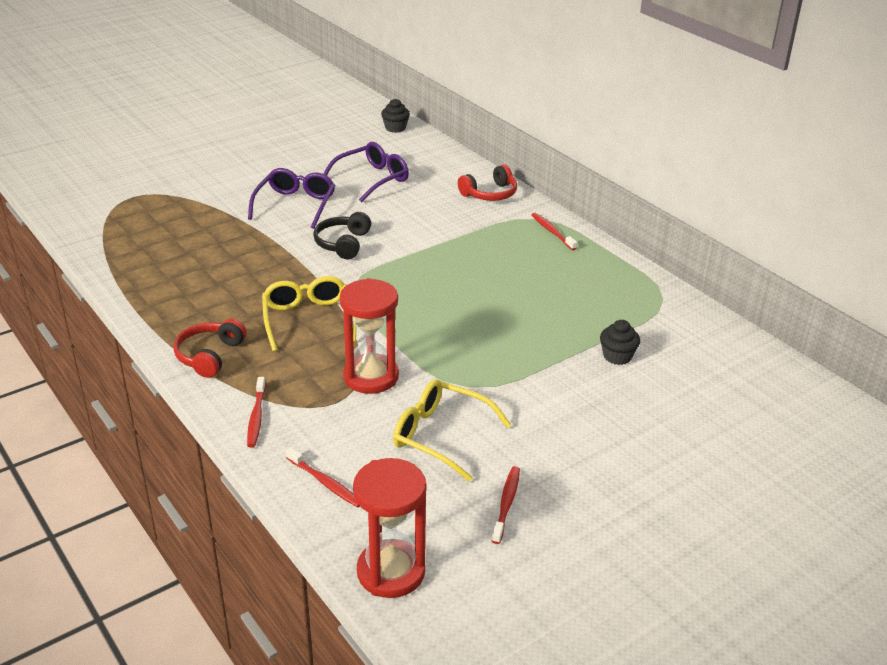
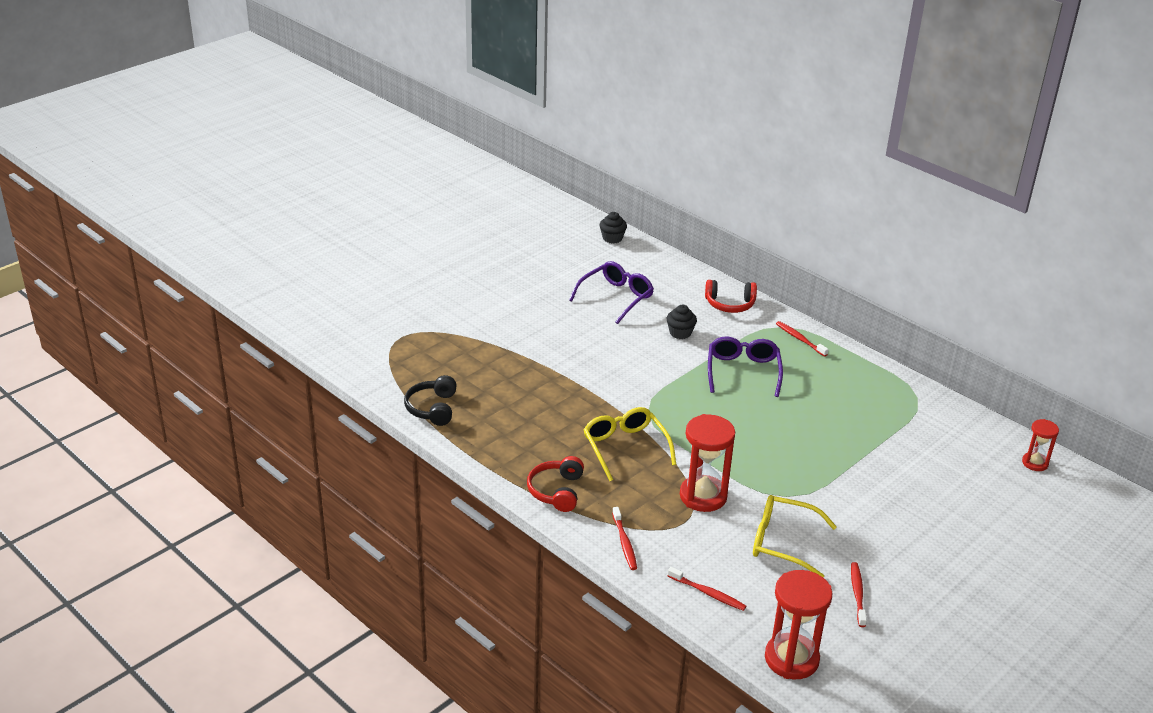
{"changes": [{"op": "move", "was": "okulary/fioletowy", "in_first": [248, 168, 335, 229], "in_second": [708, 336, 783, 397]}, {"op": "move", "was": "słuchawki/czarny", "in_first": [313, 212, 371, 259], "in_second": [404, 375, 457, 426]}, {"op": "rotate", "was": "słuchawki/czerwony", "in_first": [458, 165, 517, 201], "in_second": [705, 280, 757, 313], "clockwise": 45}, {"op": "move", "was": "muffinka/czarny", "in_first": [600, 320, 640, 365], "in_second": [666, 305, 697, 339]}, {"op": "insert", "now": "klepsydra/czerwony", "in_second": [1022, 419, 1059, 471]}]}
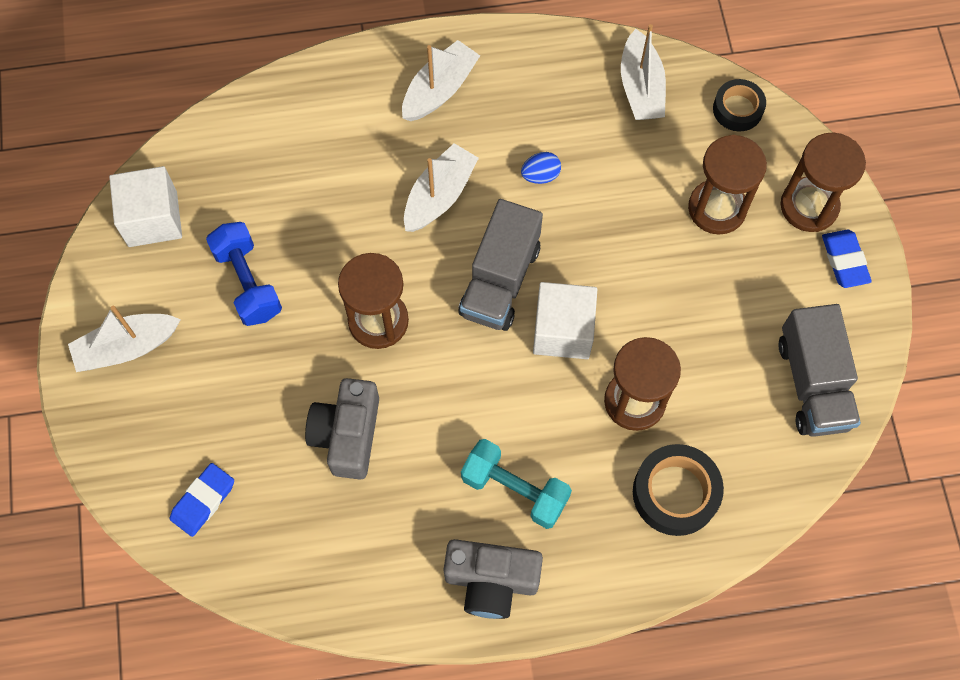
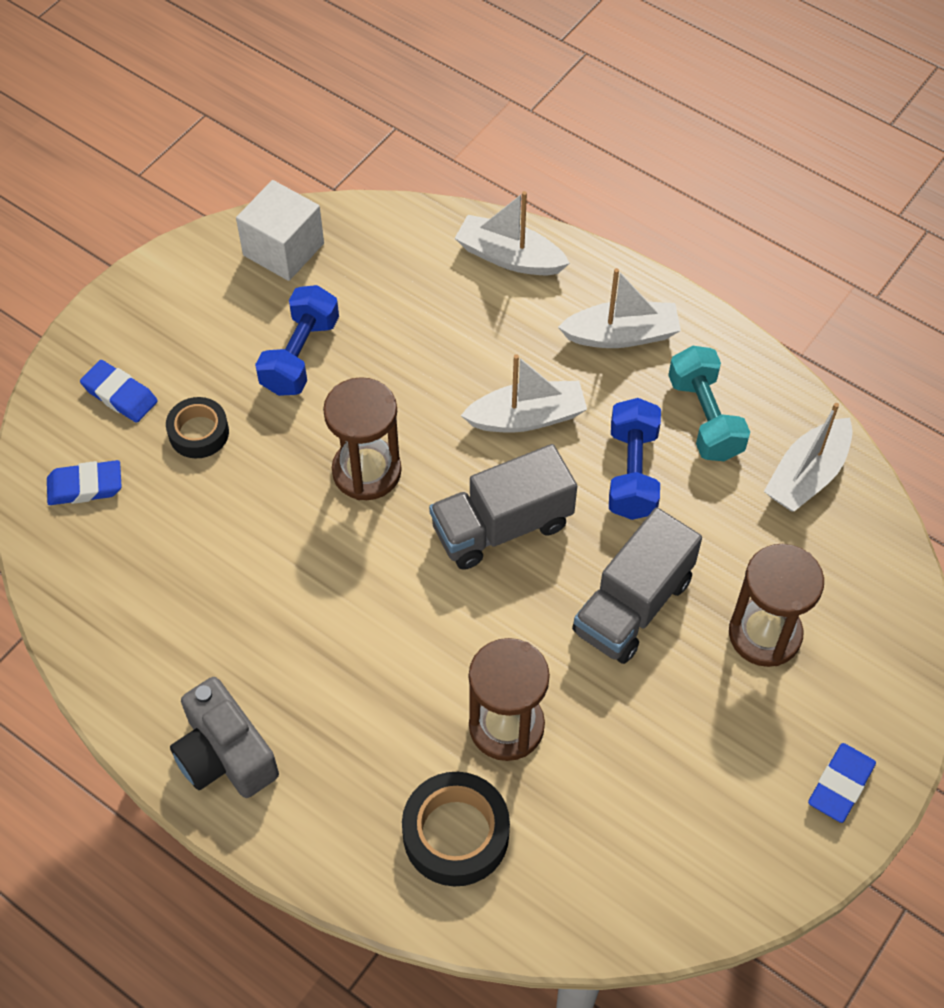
{"changes": [{"op": "move", "was": "łódka/biały", "in_first": [68, 305, 181, 372], "in_second": [455, 191, 570, 275]}, {"op": "delete", "was": "aparat fotograficzny/szary", "in_first": [305, 378, 379, 479]}, {"op": "move", "was": "hantel/turkusowy", "in_first": [461, 439, 572, 529], "in_second": [668, 346, 750, 461]}, {"op": "replace", "was": "jajko/niebieski", "now": "hantel/niebieski", "in_first": [521, 152, 561, 184], "in_second": [609, 398, 661, 520]}, {"op": "delete", "was": "sześcian/biały", "in_first": [533, 282, 597, 359]}, {"op": "move", "was": "taśma klejąca/czarny", "in_first": [713, 79, 766, 131], "in_second": [166, 397, 229, 458]}, {"op": "move", "was": "ciężarówka/szary", "in_first": [779, 304, 861, 437], "in_second": [572, 507, 702, 664]}, {"op": "delete", "was": "klepsydra/brązowy", "in_first": [781, 133, 866, 232]}, {"op": "insert", "now": "gumka do mazania/niebieski", "in_second": [80, 360, 158, 423]}]}
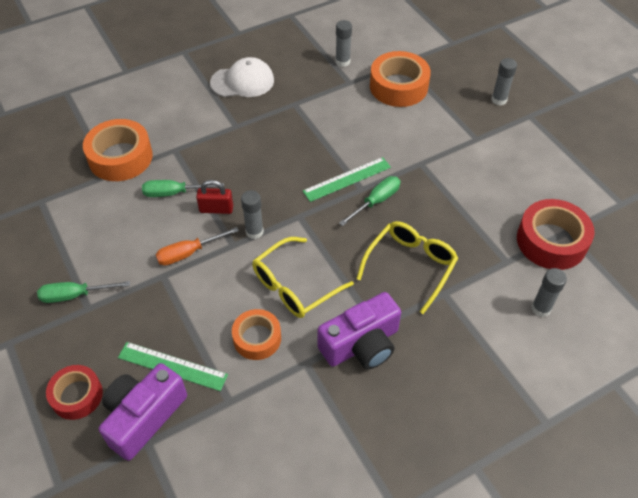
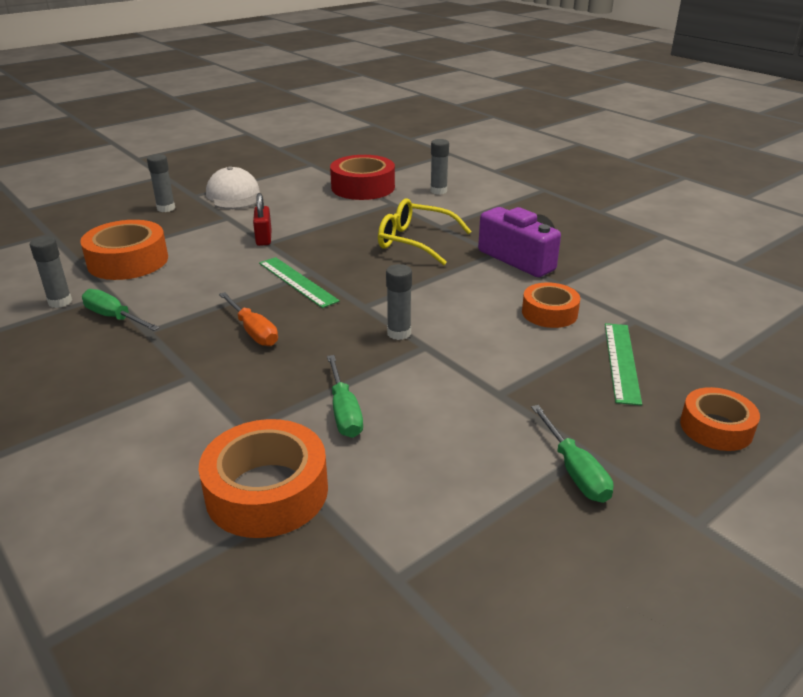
{"changes": [{"op": "recolor", "was": "taśma klejąca/czerwony", "now": "taśma klejąca/pomarańczowy", "in_first": [46, 365, 103, 420], "in_second": [680, 387, 760, 451]}, {"op": "delete", "was": "aparat fotograficzny/fioletowy", "in_first": [99, 363, 187, 461]}, {"op": "move", "was": "śrubokręt/pomarańczowy", "in_first": [156, 227, 239, 265], "in_second": [219, 292, 278, 346]}, {"op": "move", "was": "kłódka/czerwony", "in_first": [196, 180, 233, 214], "in_second": [253, 193, 271, 246]}, {"op": "move", "was": "czapka/biały", "in_first": [210, 57, 274, 97], "in_second": [206, 166, 260, 209]}, {"op": "delete", "was": "okulary/żółty", "in_first": [252, 237, 354, 318]}, {"op": "move", "was": "śrubokręt/zielony", "in_first": [339, 176, 400, 226], "in_second": [82, 289, 159, 331]}]}
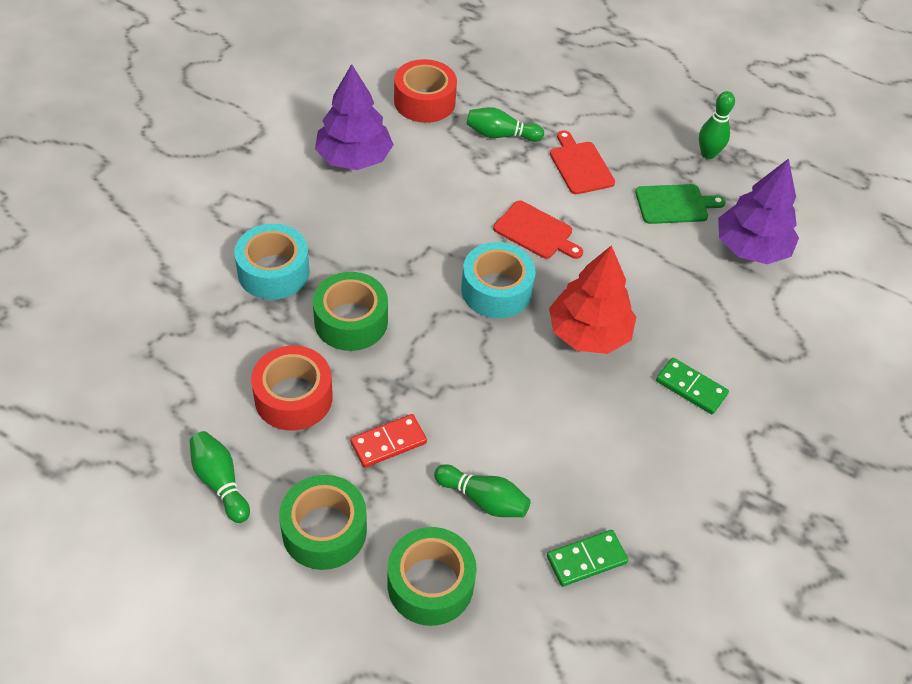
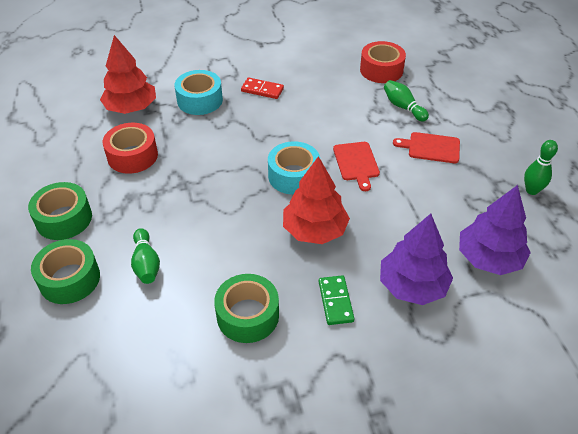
{"changes": [{"op": "delete", "was": "kręgiel/zielony", "in_first": [190, 431, 250, 523]}, {"op": "move", "was": "taśma klejąca/zielony", "in_first": [313, 272, 388, 351], "in_second": [214, 274, 279, 343]}, {"op": "move", "was": "drzewko/fioletowy", "in_first": [315, 64, 394, 170], "in_second": [380, 214, 453, 305]}, {"op": "move", "was": "kostka domina/czerwony", "in_first": [350, 414, 427, 468], "in_second": [241, 77, 284, 99]}, {"op": "delete", "was": "kostka domina/zielony", "in_first": [547, 530, 628, 587]}, {"op": "rotate", "was": "deska do krojenia/czerwony", "in_first": [550, 130, 615, 194], "in_second": [393, 132, 460, 163], "clockwise": -105}, {"op": "delete", "was": "deska do krojenia/zielony", "in_first": [635, 184, 726, 224]}, {"op": "insert", "now": "drzewko/czerwony", "in_second": [100, 35, 156, 114]}]}
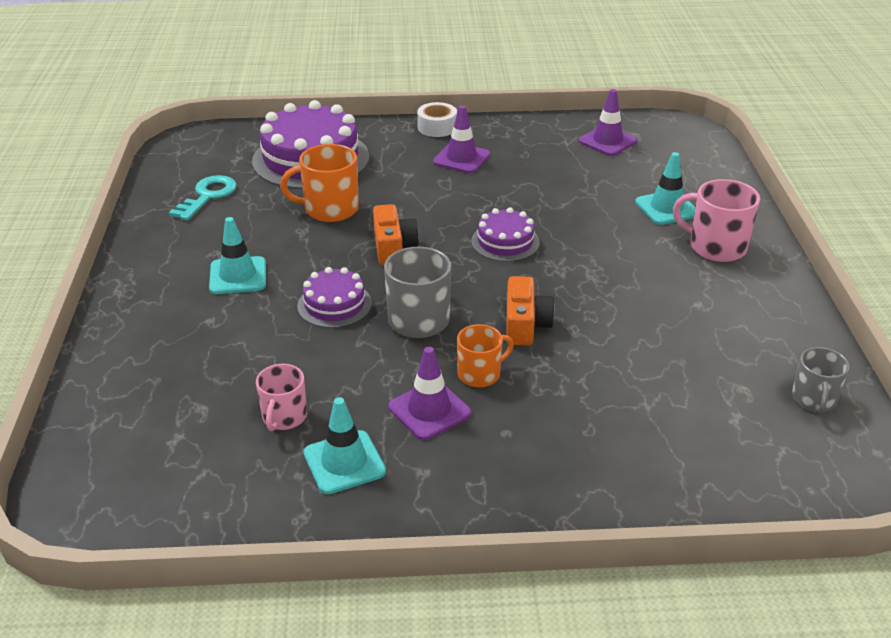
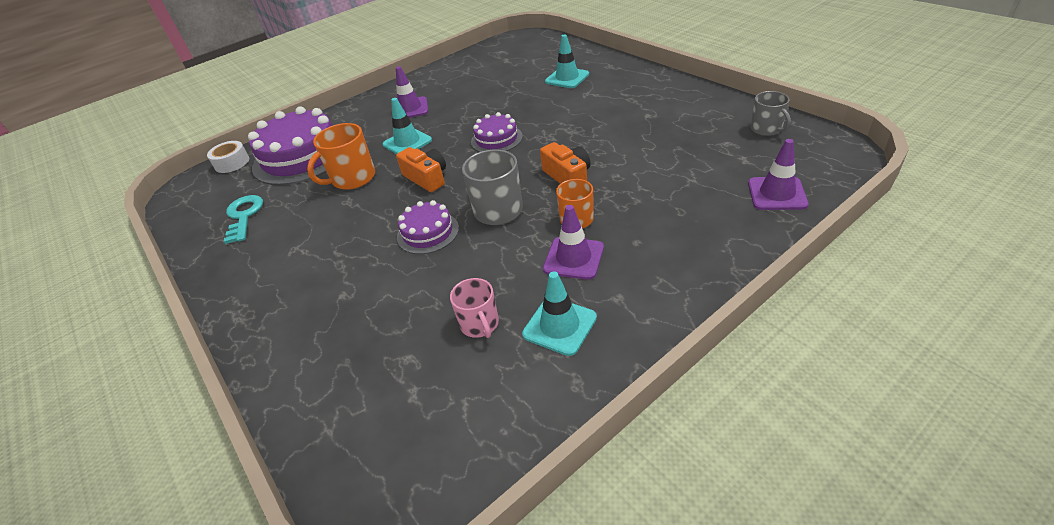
{"changes": [{"op": "move", "was": "pachołek/turkusowy", "in_first": [209, 217, 266, 294], "in_second": [382, 98, 432, 154]}, {"op": "move", "was": "taśma klejąca/biały", "in_first": [417, 102, 457, 137], "in_second": [207, 141, 249, 173]}, {"op": "move", "was": "pachołek/fioletowy", "in_first": [579, 89, 637, 156], "in_second": [748, 139, 809, 210]}, {"op": "delete", "was": "kubek/różowy", "in_first": [673, 179, 760, 262]}]}
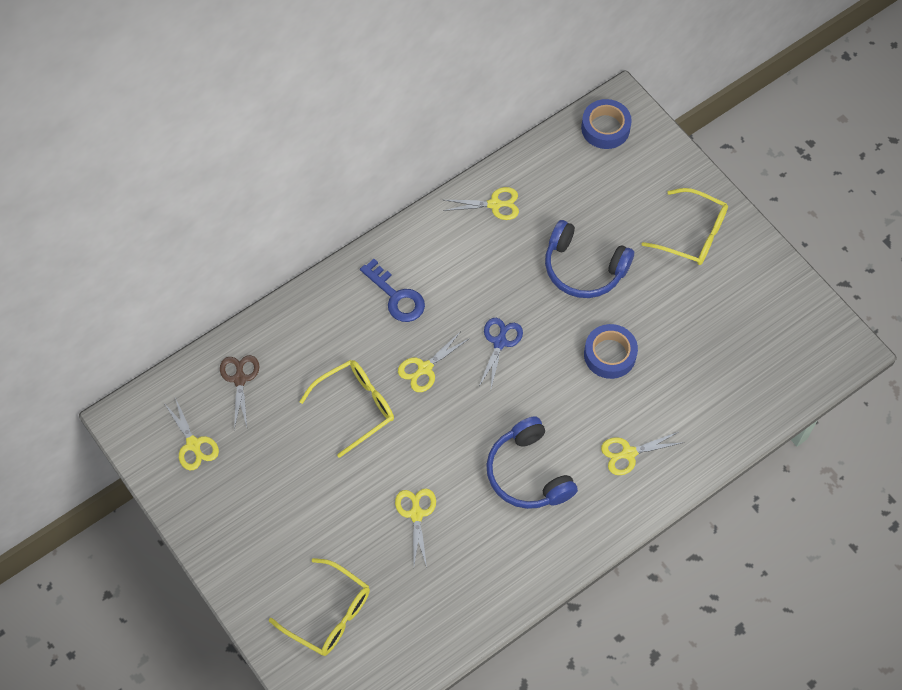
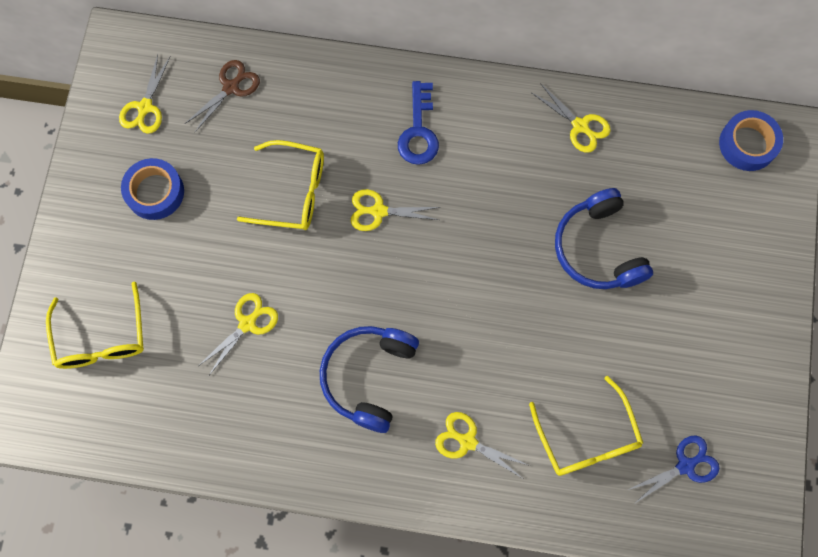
{"changes": [{"op": "move", "was": "nożyczki/niebieski", "in_first": [479, 318, 523, 388], "in_second": [628, 435, 720, 504]}, {"op": "move", "was": "taśma klejąca/niebieski", "in_first": [584, 324, 638, 379], "in_second": [121, 158, 184, 220]}, {"op": "move", "was": "okulary/żółty", "in_first": [642, 188, 728, 265], "in_second": [529, 376, 643, 476]}]}
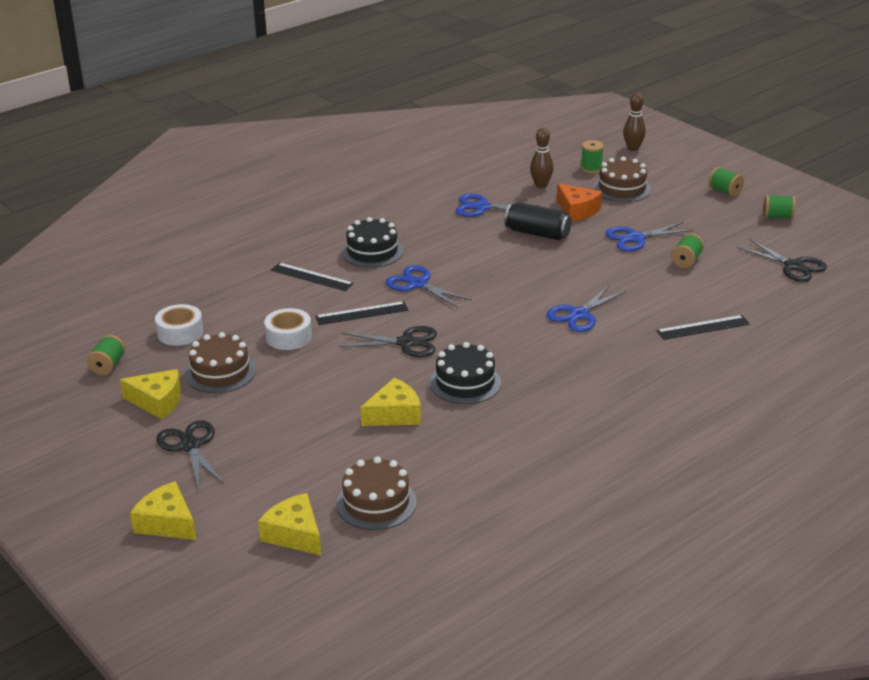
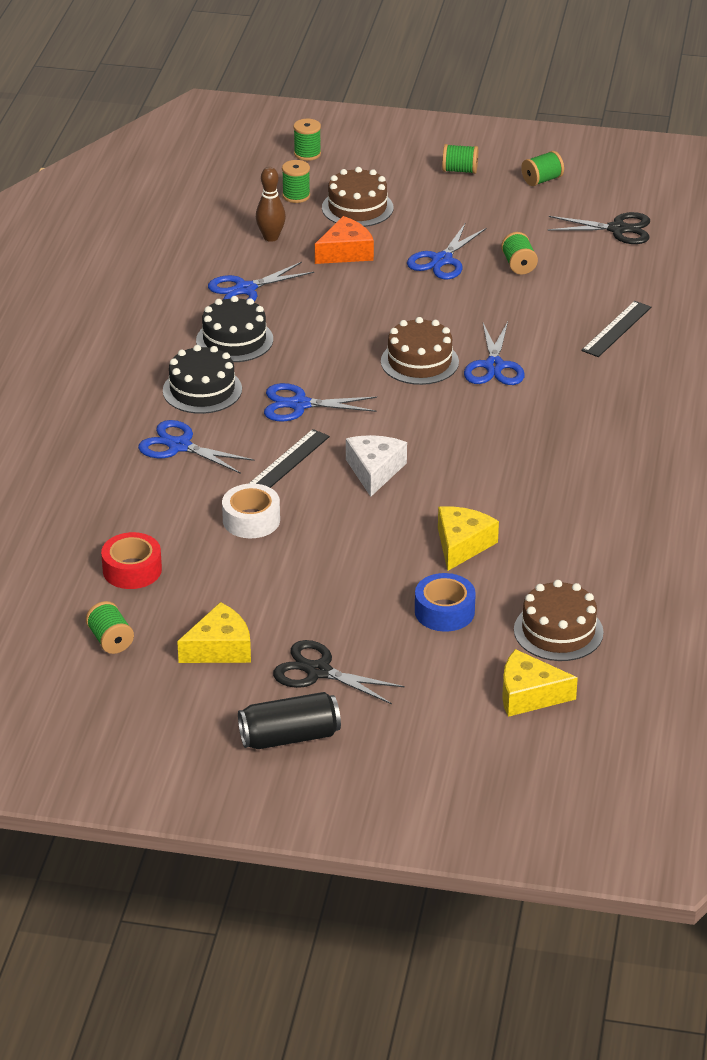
{"changes": [{"op": "delete", "was": "ser/żółty", "in_first": [130, 481, 196, 540]}, {"op": "recolor", "was": "taśma klejąca/biały", "now": "taśma klejąca/czerwony", "in_first": [155, 304, 203, 346], "in_second": [101, 532, 162, 589]}, {"op": "move", "was": "tort/brązowy", "in_first": [185, 332, 256, 393], "in_second": [381, 317, 459, 385]}, {"op": "replace", "was": "linijka/czarny", "now": "nożyczki/niebieski", "in_first": [271, 263, 354, 291], "in_second": [138, 420, 255, 474]}, {"op": "replace", "was": "nożyczki/czarny", "now": "ser/biały", "in_first": [339, 326, 437, 357], "in_second": [346, 435, 407, 497]}, {"op": "move", "was": "tort/czarny", "in_first": [430, 342, 501, 404], "in_second": [196, 296, 273, 362]}, {"op": "move", "was": "puszka/czarny", "in_first": [504, 202, 572, 240], "in_second": [238, 692, 341, 749]}, {"op": "rotate", "was": "ser/pomarańczowy", "in_first": [557, 183, 602, 221], "in_second": [315, 216, 374, 264], "clockwise": -45}, {"op": "replace", "was": "kręgiel/brązowy", "now": "szpulka/zielony", "in_first": [623, 93, 646, 151], "in_second": [294, 119, 321, 161]}, {"op": "insert", "now": "taśma klejąca/niebieski", "in_second": [415, 573, 476, 632]}]}
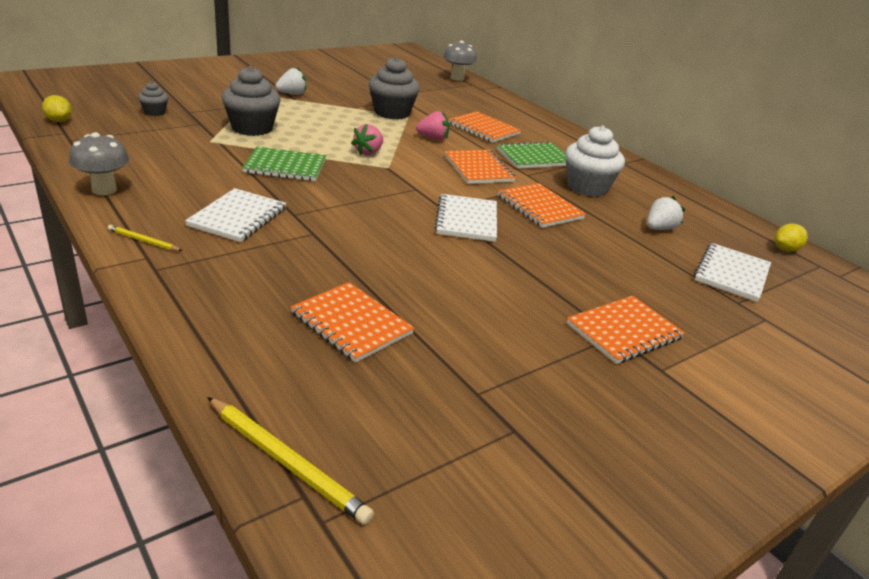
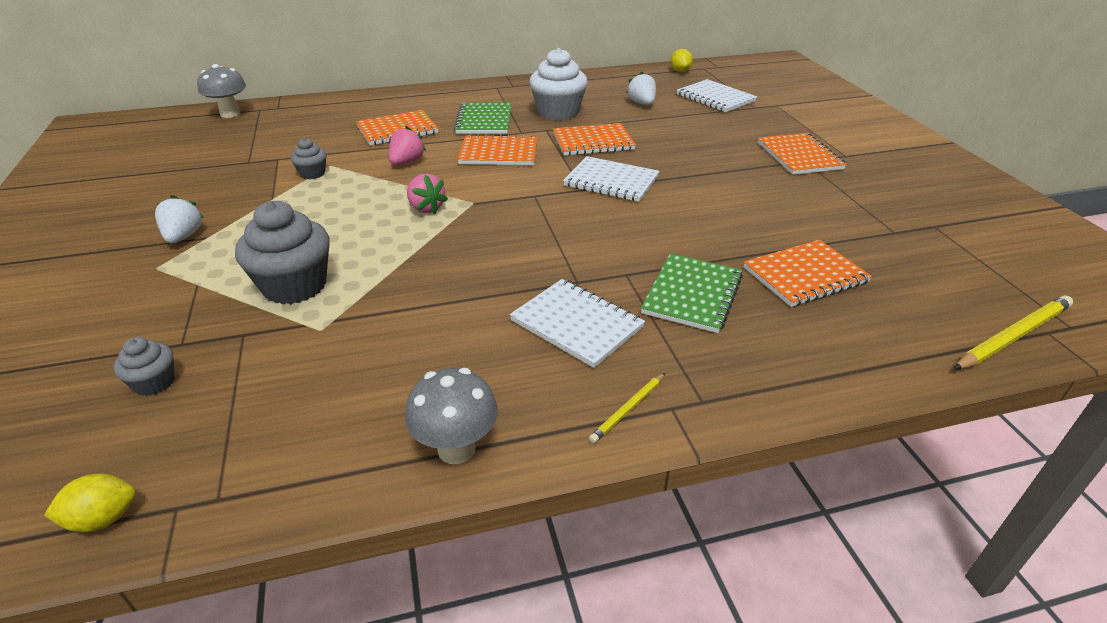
{"changes": [{"op": "move", "was": "zeszyt/zielony", "in_first": [242, 147, 326, 181], "in_second": [641, 253, 743, 333]}, {"op": "resize", "was": "muffinka/szary", "in_first": [369, 57, 420, 119], "in_second": [291, 138, 327, 179], "ratio": 0.51}]}
